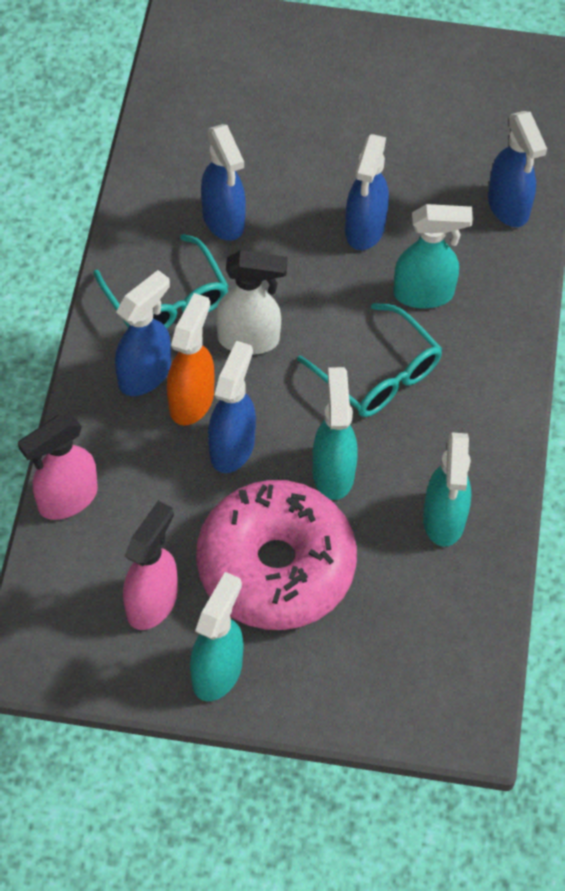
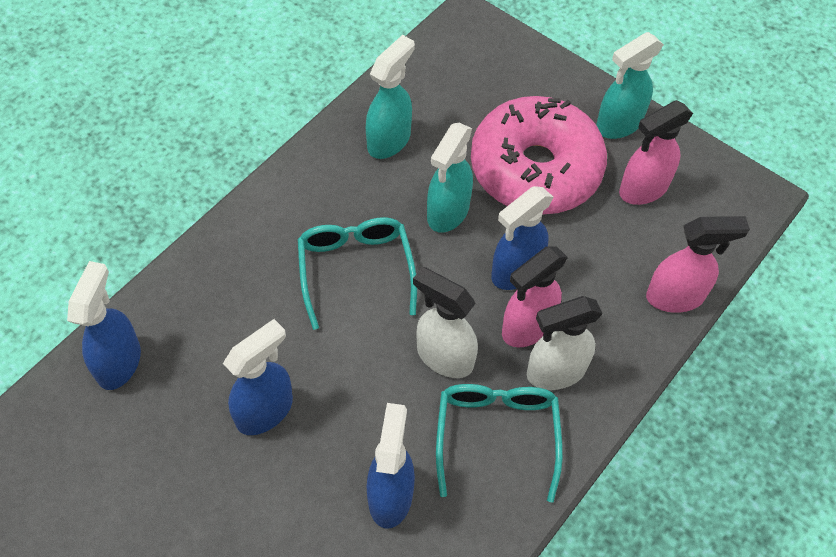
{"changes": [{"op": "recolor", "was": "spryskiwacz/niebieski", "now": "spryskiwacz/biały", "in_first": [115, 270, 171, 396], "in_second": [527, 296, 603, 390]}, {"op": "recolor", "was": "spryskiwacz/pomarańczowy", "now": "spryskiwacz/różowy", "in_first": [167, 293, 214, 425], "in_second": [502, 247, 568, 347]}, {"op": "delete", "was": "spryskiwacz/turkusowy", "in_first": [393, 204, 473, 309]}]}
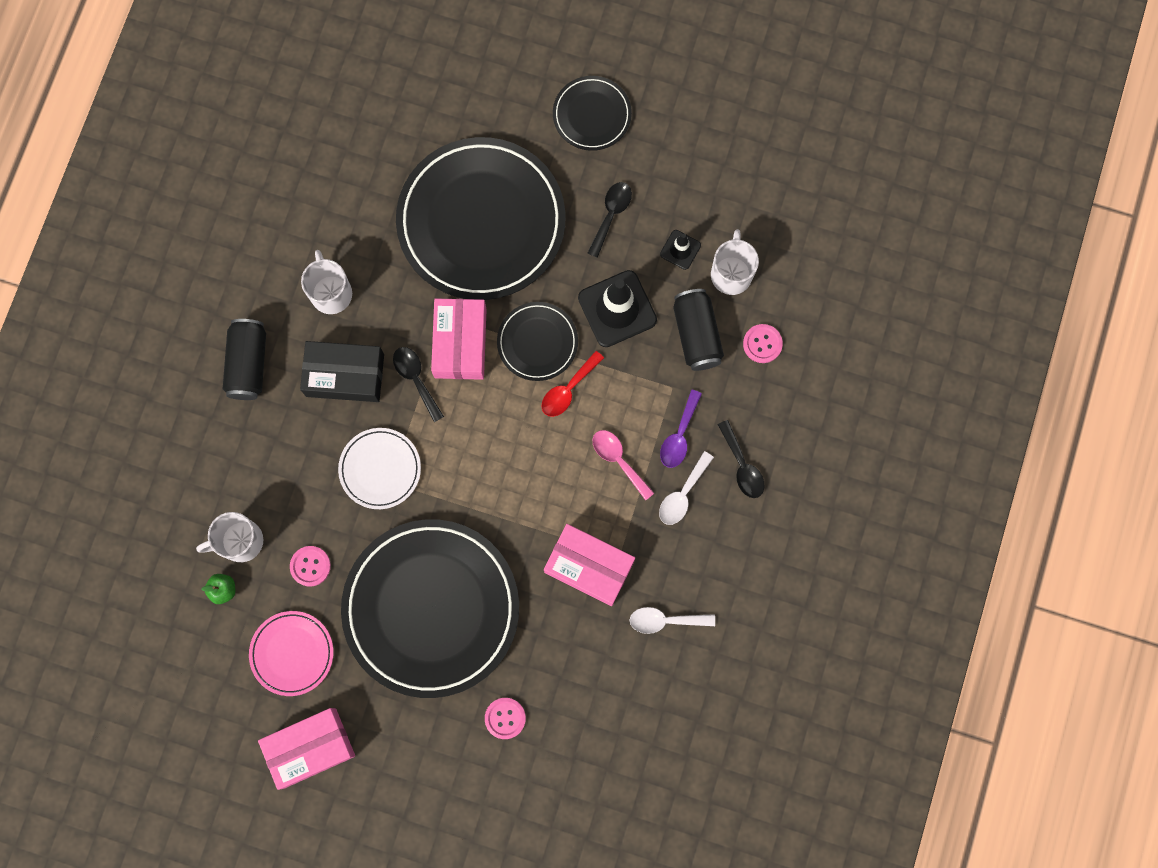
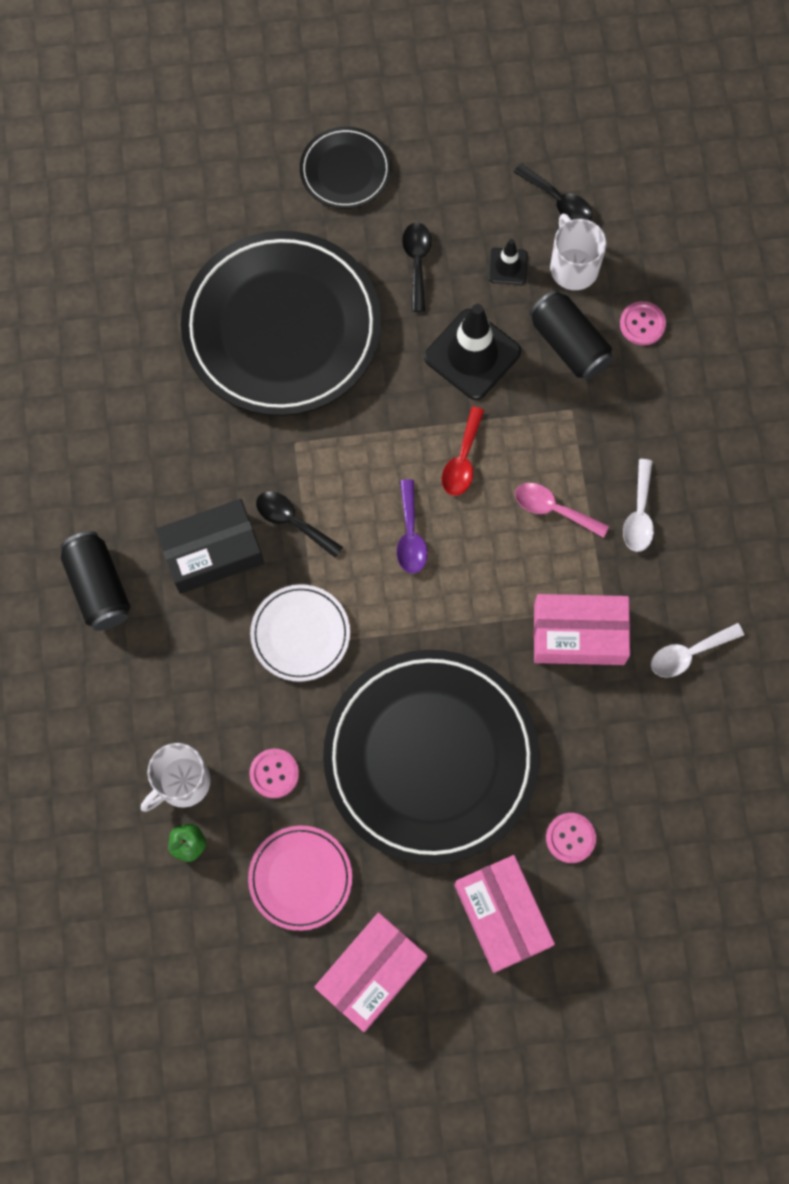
{"changes": [{"op": "delete", "was": "kubek/biały", "in_first": [301, 250, 352, 314]}, {"op": "move", "was": "pudełko/różowy", "in_first": [431, 298, 487, 380], "in_second": [455, 855, 555, 973]}, {"op": "delete", "was": "talerz/czarny", "in_first": [497, 302, 578, 381]}, {"op": "move", "was": "łyżka/fioletowy", "in_first": [660, 390, 702, 468], "in_second": [397, 479, 428, 574]}, {"op": "move", "was": "łyżka/czarny", "in_first": [718, 420, 765, 498], "in_second": [514, 163, 592, 220]}]}
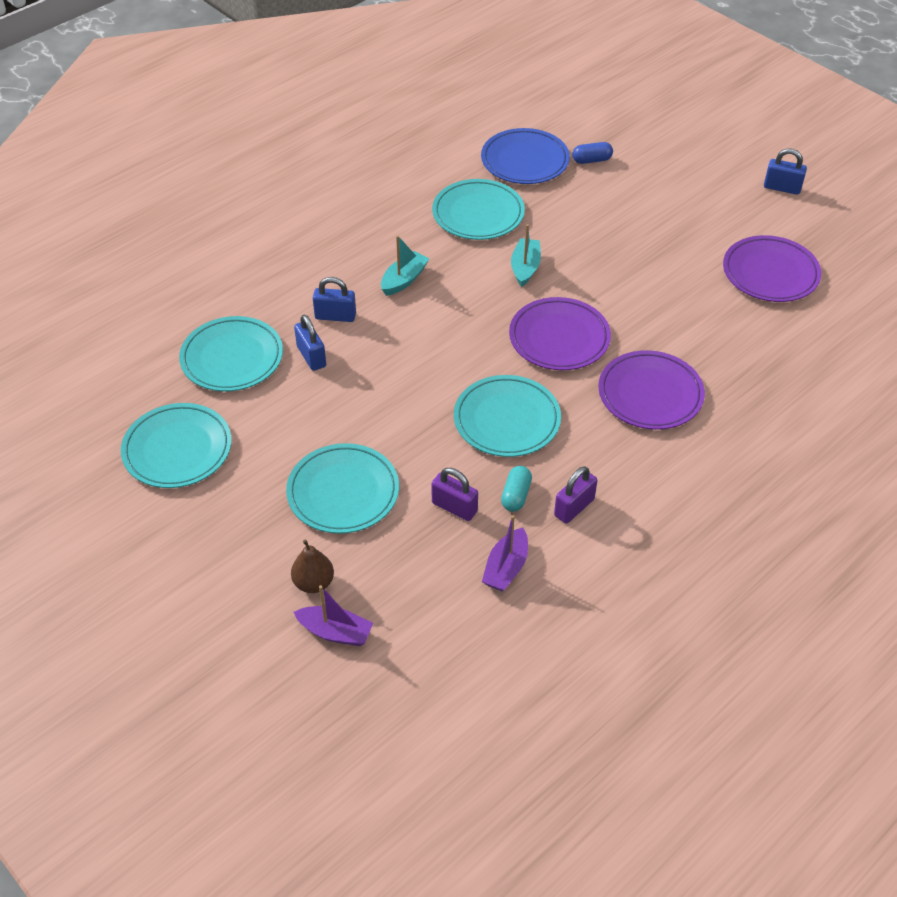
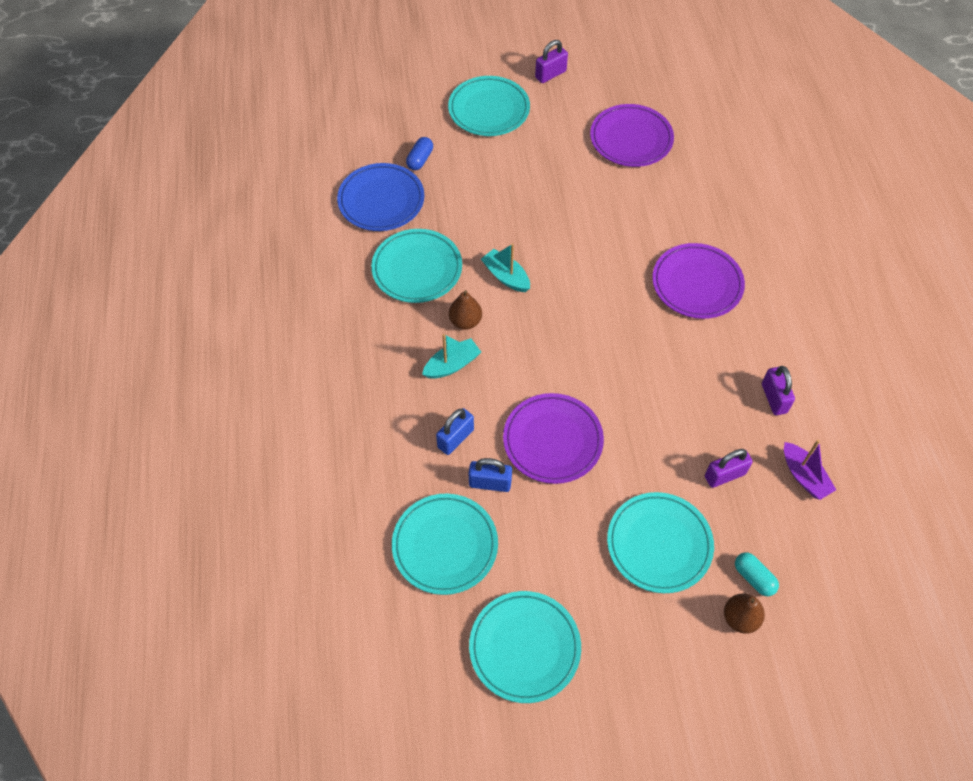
{"changes": [{"op": "delete", "was": "łódka/fioletowy", "in_first": [294, 585, 373, 646]}, {"op": "rotate", "was": "łódka/turkusowy", "in_first": [381, 235, 429, 296], "in_second": [422, 334, 481, 379], "clockwise": 75}, {"op": "move", "was": "talerz/turkusowy", "in_first": [454, 375, 561, 457], "in_second": [448, 76, 530, 136]}, {"op": "move", "was": "kapsułka/turkusowy", "in_first": [501, 466, 532, 512], "in_second": [735, 552, 779, 596]}, {"op": "move", "was": "talerz/fioletowy", "in_first": [509, 297, 611, 370], "in_second": [503, 393, 604, 484]}, {"op": "recolor", "was": "kłódka/niebieski", "now": "kłódka/fioletowy", "in_first": [764, 148, 807, 195], "in_second": [535, 40, 568, 83]}, {"op": "insert", "now": "gruszka/brązowy", "in_second": [449, 290, 482, 330]}]}
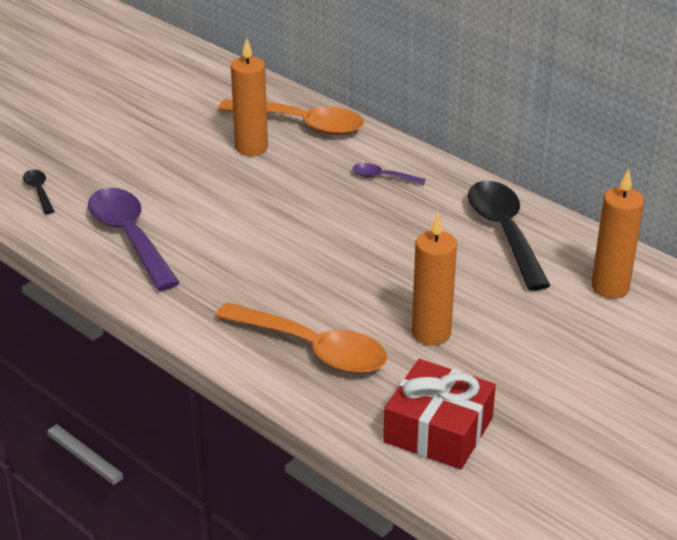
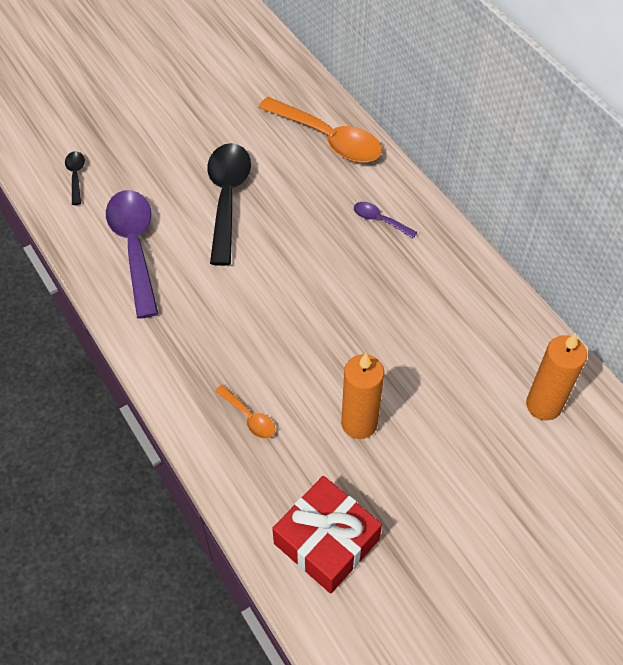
{"changes": [{"op": "resize", "was": "łyżka/pomarańczowy", "in_first": [215, 302, 387, 374], "in_second": [215, 385, 275, 439], "ratio": 0.46}, {"op": "delete", "was": "świeca/pomarańczowy", "in_first": [231, 38, 268, 156]}, {"op": "move", "was": "łyżka/czarny", "in_first": [468, 181, 551, 291], "in_second": [207, 143, 251, 266]}]}
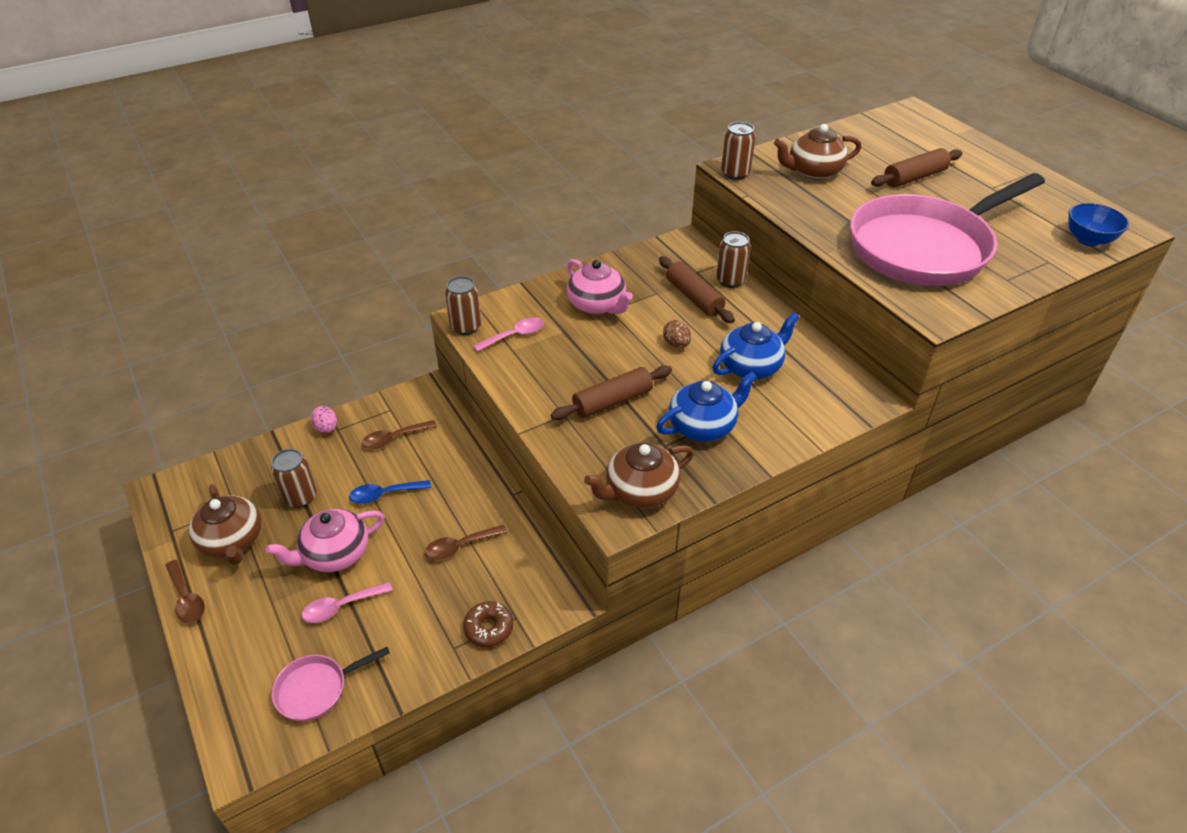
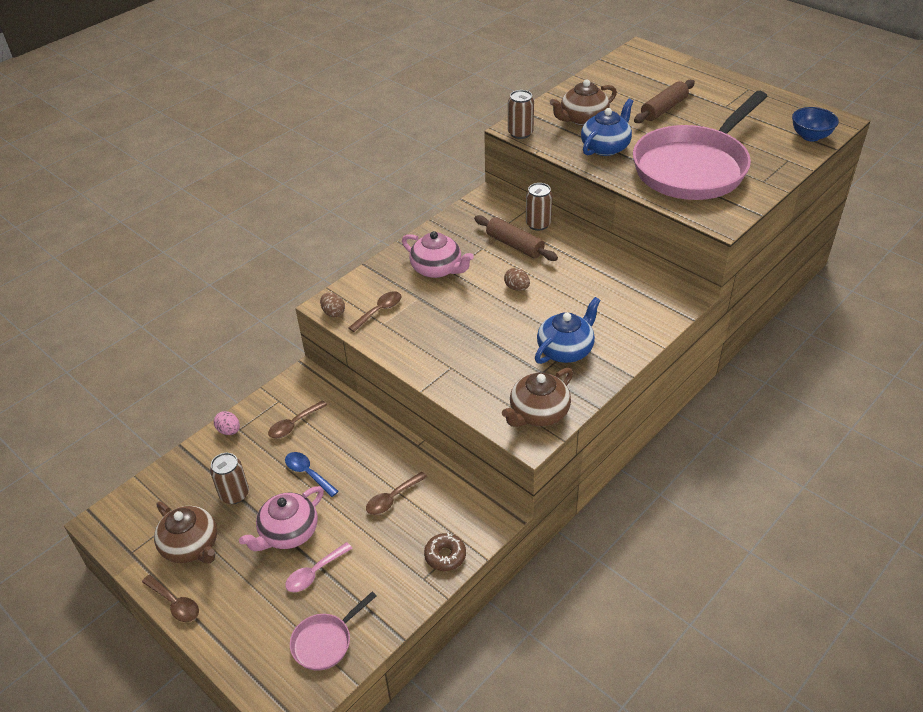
{"changes": [{"op": "rotate", "was": "łyżka/niebieski", "in_first": [349, 480, 431, 504], "in_second": [285, 452, 339, 497], "clockwise": 75}, {"op": "replace", "was": "puszka/brązowy", "now": "jajko/brązowy", "in_first": [445, 276, 482, 335], "in_second": [320, 292, 345, 318]}, {"op": "recolor", "was": "łyżka/różowy", "now": "łyżka/brązowy", "in_first": [473, 317, 544, 352], "in_second": [348, 291, 401, 332]}, {"op": "delete", "was": "wałek do ciasta/brązowy", "in_first": [551, 366, 672, 420]}, {"op": "move", "was": "imbryk/niebieski", "in_first": [713, 312, 799, 379], "in_second": [581, 99, 633, 156]}]}
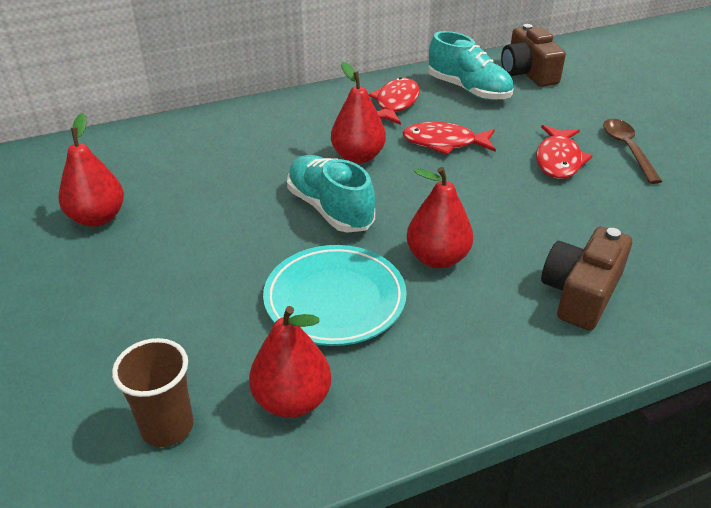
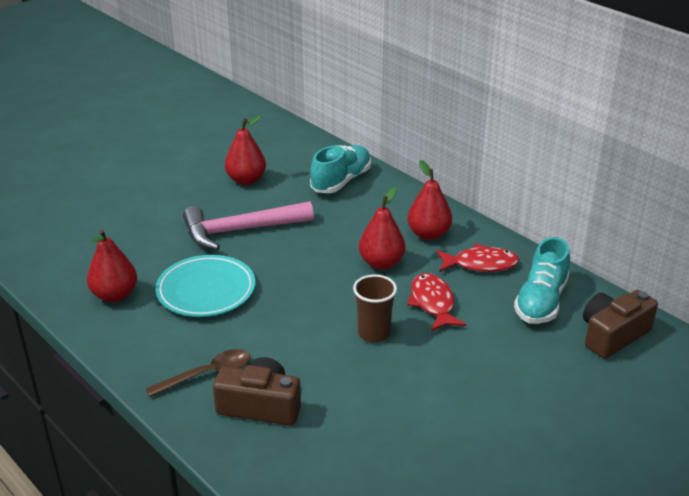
{"changes": [{"op": "move", "was": "szklanka/brązowy", "in_first": [112, 338, 194, 447], "in_second": [353, 274, 397, 343]}, {"op": "move", "was": "but/turkusowy", "in_first": [287, 155, 375, 233], "in_second": [310, 145, 371, 193]}, {"op": "move", "was": "gruszka/czerwony", "in_first": [407, 167, 473, 268], "in_second": [407, 160, 452, 240]}, {"op": "delete", "was": "ryba/czerwony", "in_first": [536, 125, 592, 179]}, {"op": "move", "was": "łyżka/brązowy", "in_first": [603, 119, 663, 184], "in_second": [146, 349, 251, 397]}, {"op": "insert", "now": "młotek/różowy", "in_second": [183, 201, 314, 250]}]}
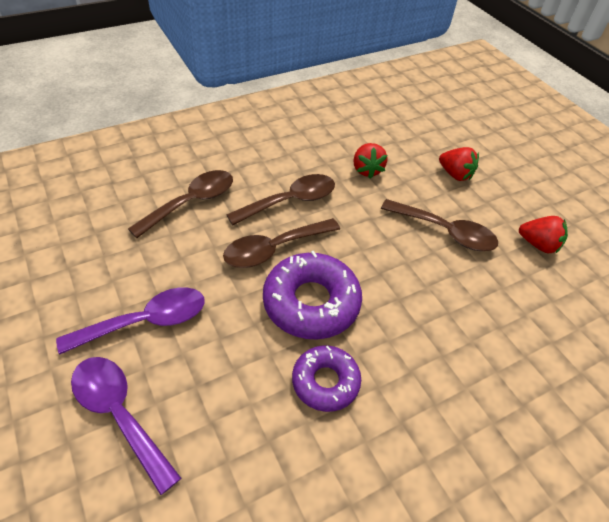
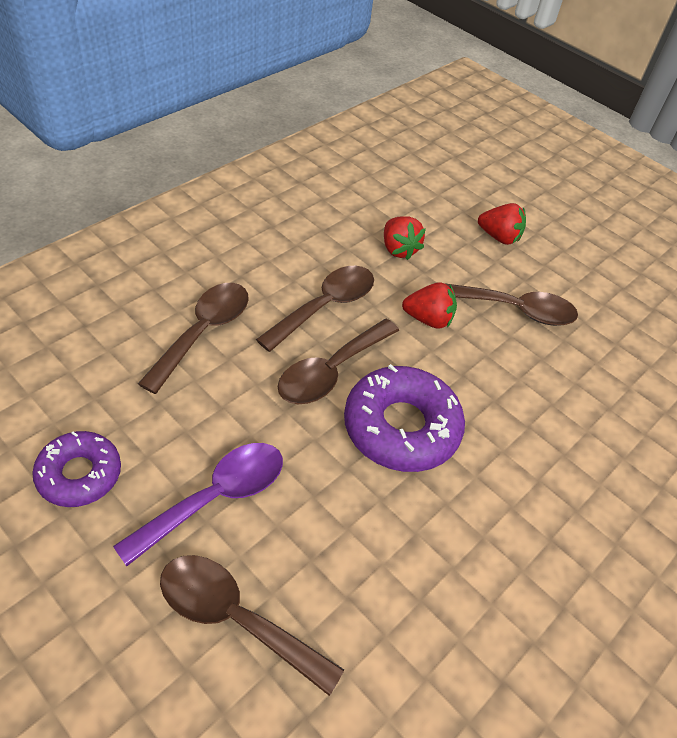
{"changes": [{"op": "recolor", "was": "łyżka/fioletowy", "now": "łyżka/brązowy", "in_first": [71, 357, 181, 495], "in_second": [160, 555, 344, 696]}, {"op": "move", "was": "donut/fioletowy", "in_first": [292, 346, 361, 412], "in_second": [32, 431, 121, 507]}, {"op": "move", "was": "truskawka/czerwony", "in_first": [519, 216, 568, 254], "in_second": [402, 283, 457, 328]}]}
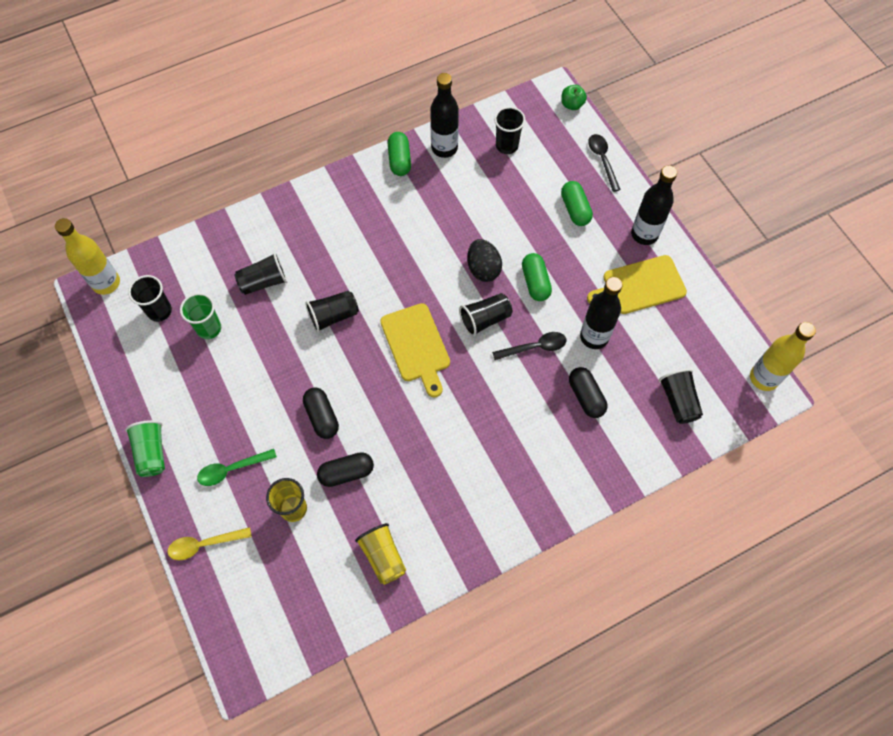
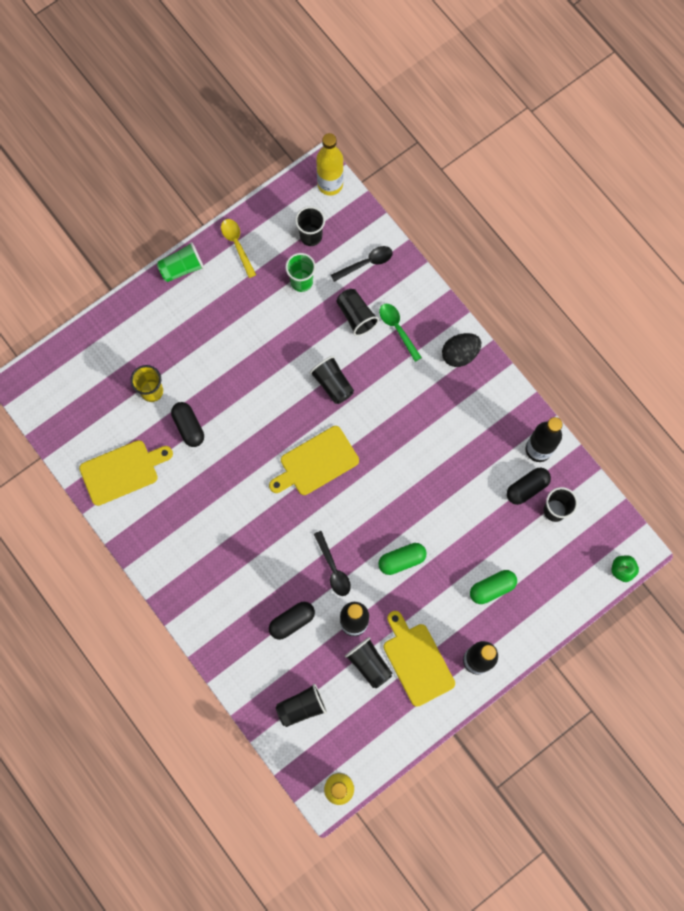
{"changes": [{"op": "move", "was": "łyżka/żółty", "in_first": [167, 527, 252, 560], "in_second": [221, 219, 256, 278]}, {"op": "move", "was": "łyżka/zielony", "in_first": [197, 449, 277, 486], "in_second": [379, 304, 422, 362]}, {"op": "move", "was": "kapsułka/czarny", "in_first": [303, 387, 339, 439], "in_second": [507, 467, 551, 505]}, {"op": "replace", "was": "szklanka/żółty", "now": "deska do krojenia/żółty", "in_first": [355, 523, 406, 585], "in_second": [79, 440, 173, 506]}, {"op": "delete", "was": "kapsułka/zielony", "in_first": [388, 132, 411, 176]}, {"op": "move", "was": "szklanka/czarny", "in_first": [459, 293, 512, 336], "in_second": [345, 637, 392, 688]}, {"op": "move", "was": "jajko/czarny", "in_first": [467, 239, 502, 282], "in_second": [442, 333, 481, 367]}, {"op": "move", "was": "łyżka/czarny", "in_first": [588, 134, 621, 192], "in_second": [331, 246, 393, 282]}]}
